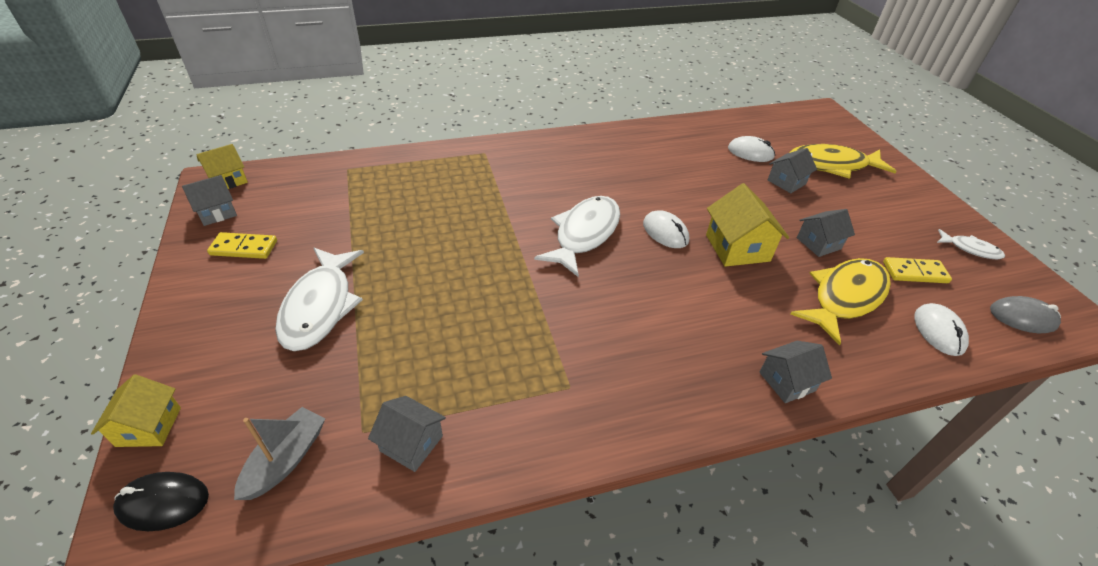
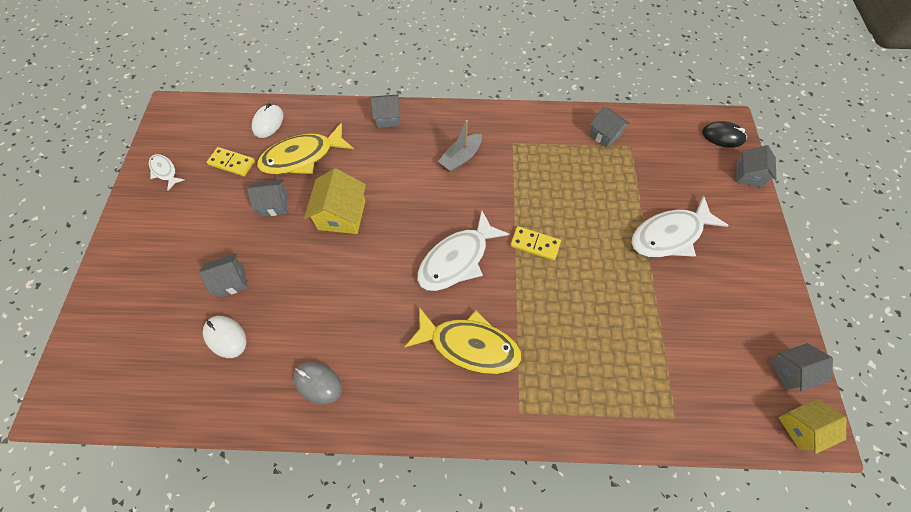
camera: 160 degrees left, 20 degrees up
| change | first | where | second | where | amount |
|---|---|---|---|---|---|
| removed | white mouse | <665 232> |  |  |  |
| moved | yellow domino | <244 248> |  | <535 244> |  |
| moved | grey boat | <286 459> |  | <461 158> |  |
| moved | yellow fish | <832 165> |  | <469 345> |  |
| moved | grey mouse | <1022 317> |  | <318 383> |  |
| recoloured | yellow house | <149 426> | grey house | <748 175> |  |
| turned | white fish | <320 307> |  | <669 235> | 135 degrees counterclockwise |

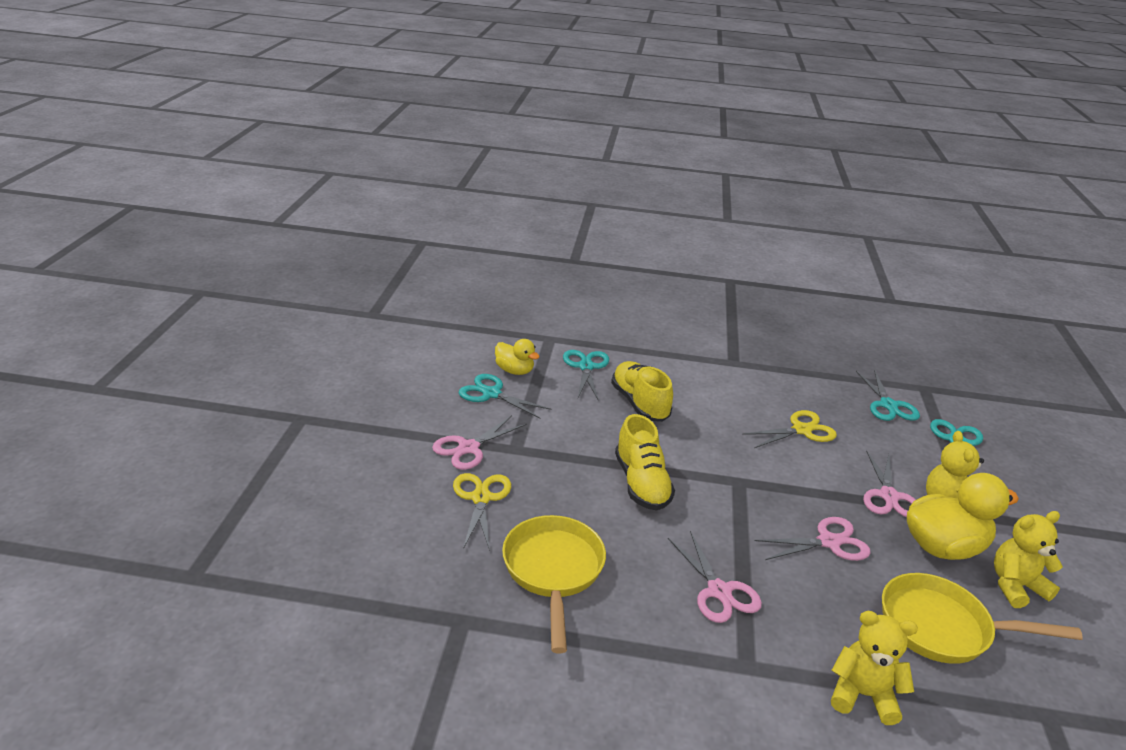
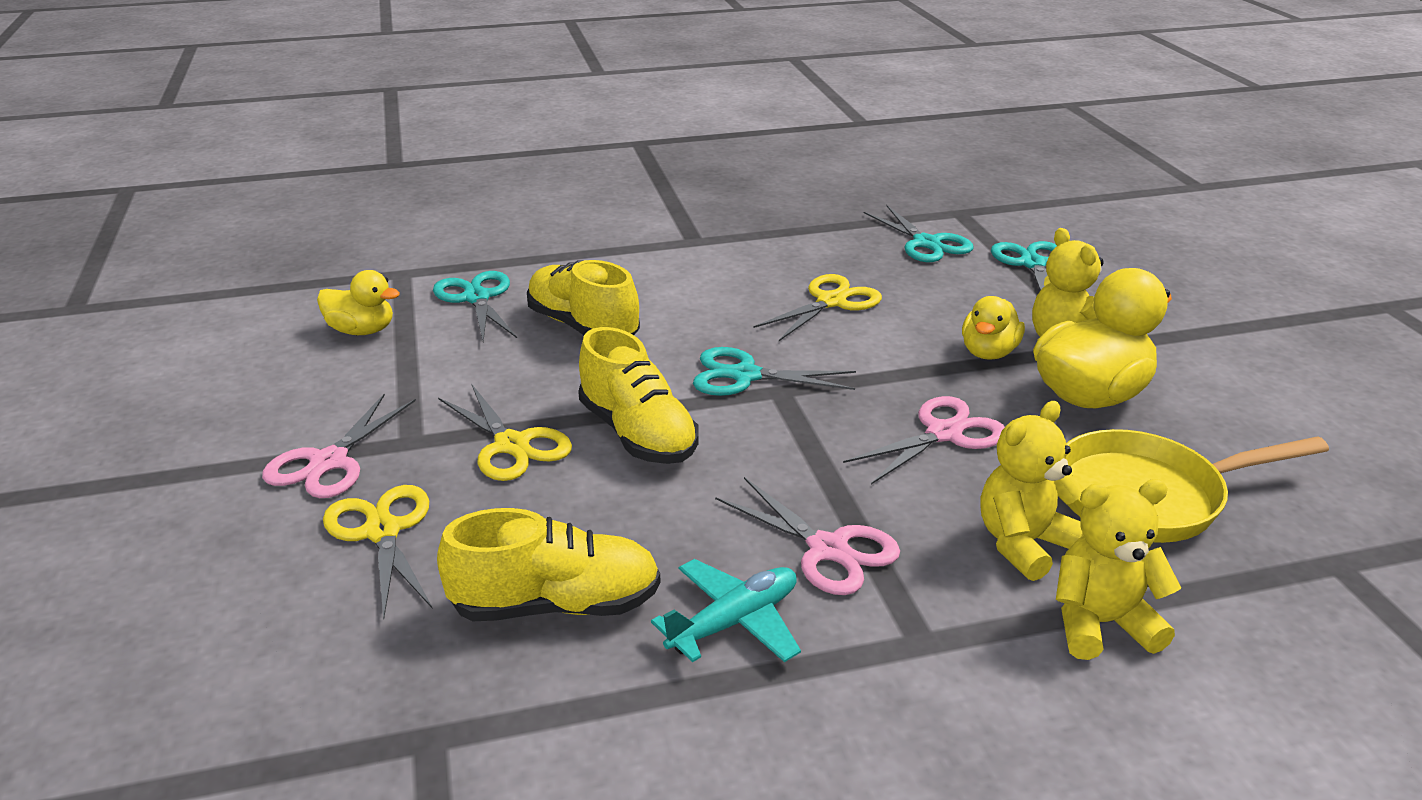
camera: 20 degrees left, 0 degrees up
| change | first | where | second | where | amount |
|---|---|---|---|---|---|
| added |  |  | yellow scissors | <512 445> |  |
| added |  |  | turquoise plane | <734 622> |  |
| moved | turquoise scissors | <491 394> |  | <745 376> |  |
| moved | yellow teddy bear | <1015 586> |  | <1023 544> |  |
| replaced | yellow pan | <553 571> | yellow shoe | <556 605> |  |
| replaced | pink scissors | <889 496> | yellow duck | <988 353> |  |

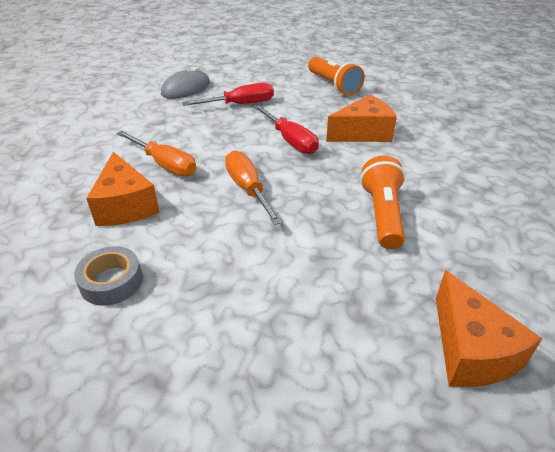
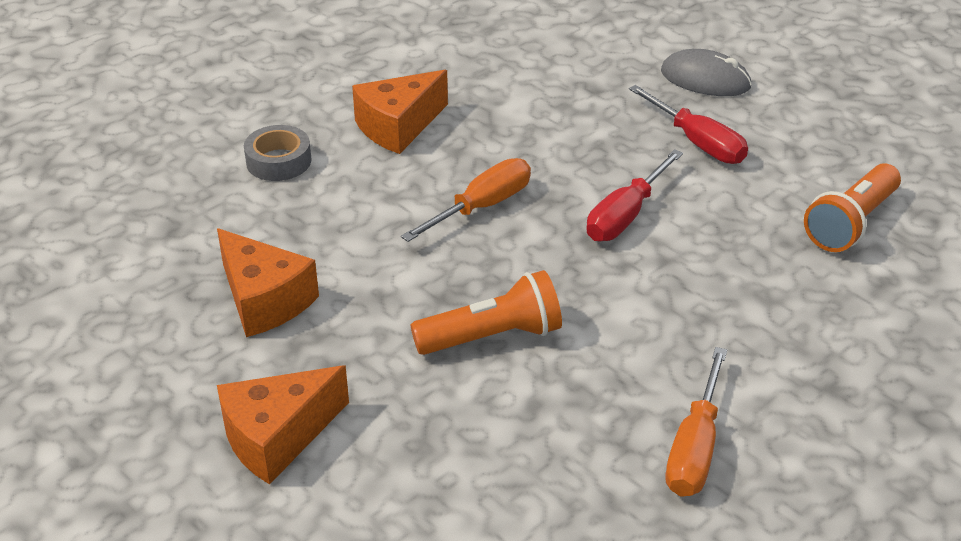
camera: 70 degrees right, 0 degrees up
| change | first | where | second | where | amount |
|---|---|---|---|---|---|
| moved | orange screwdriver | <165 165> |  | <694 449> |  |
| moved | orange cheese | <363 133> |  | <264 300> |  |

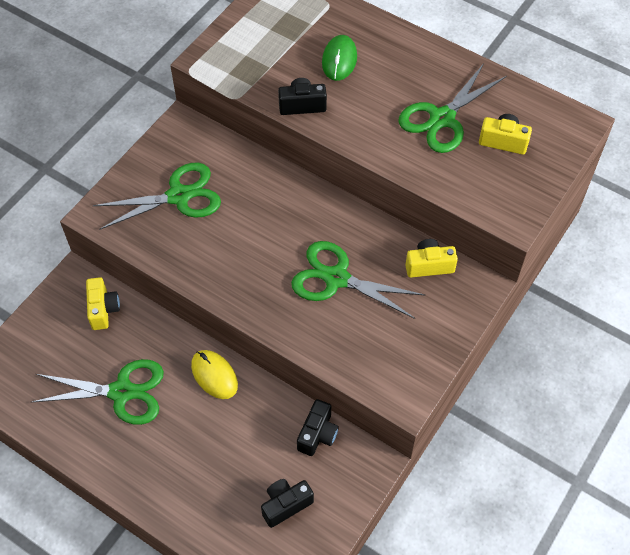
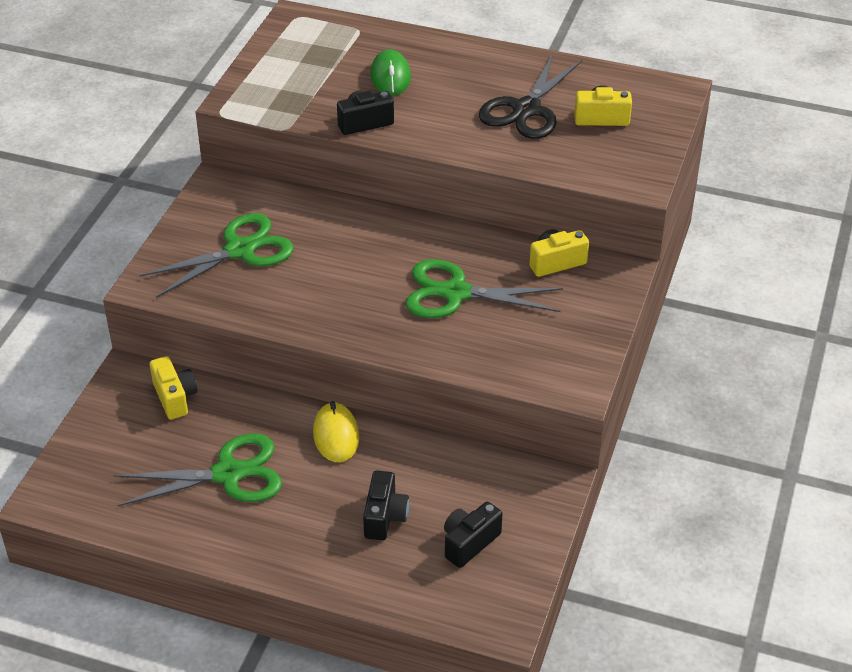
camera: 15 degrees left, 15 degrees down
| change | first | where | second | where | amount |
|---|---|---|---|---|---|
| moved | black camera | <317 434> |  | <384 517> |  |
| recoloured | green scissors | <442 119> | black scissors | <526 109> |  |
| turned | yellow mouse | <214 375> |  | <336 435> | 45 degrees clockwise |

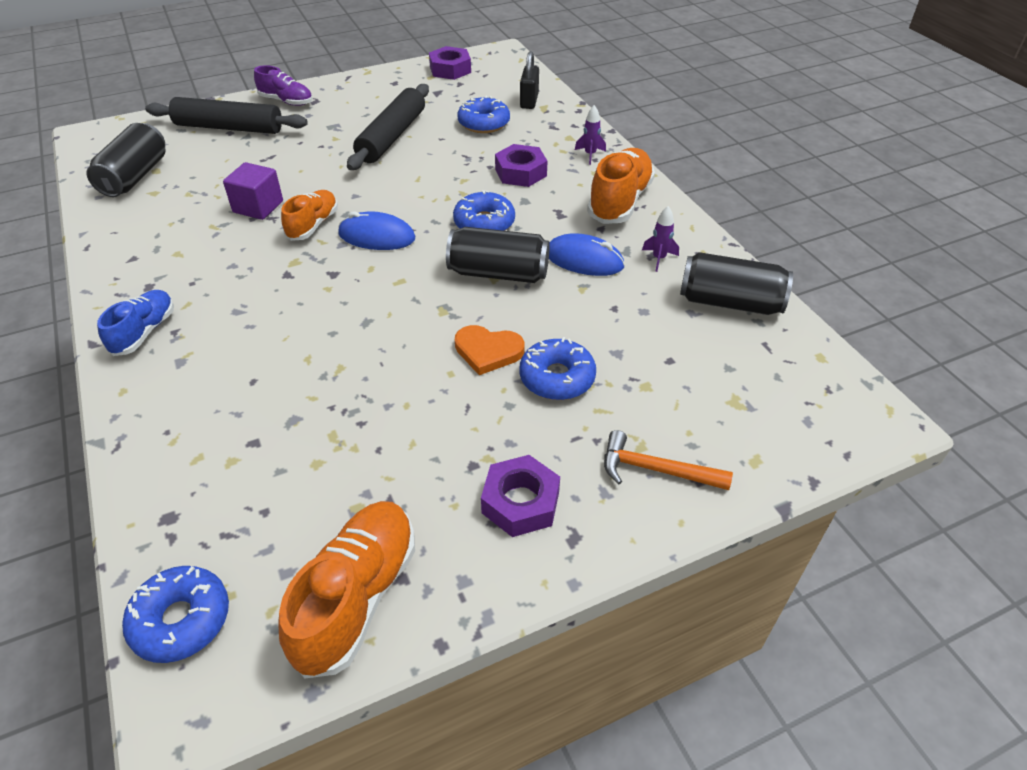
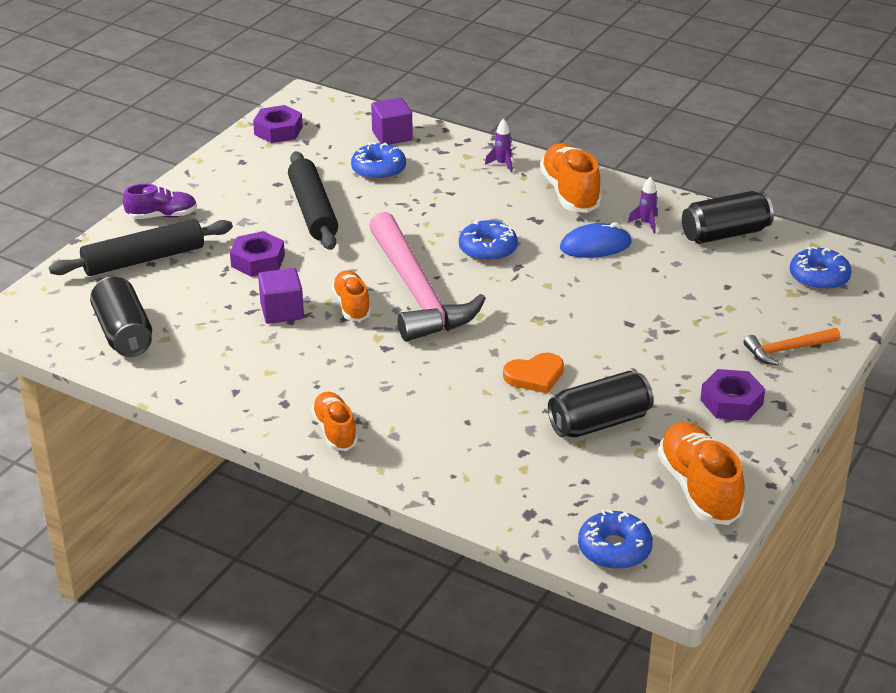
camera: 35 degrees left, 10 degrees down
| change | first | where | second | where | amount |
|---|---|---|---|---|---|
| moved | black can | <498 273> |  | <599 422> |  |
| moved | orange heart | <488 351> |  | <535 376> |  |
| moved | purple nut | <520 172> |  | <258 261> |  |
| moved | blue donut | <557 378> |  | <819 277> |  |
| replaced | blue mouse | <377 236> | pink hammer | <417 292> |  |
| replaced | black padlock | <529 101> | purple cube | <392 136> |  |
| recoloured | blue shoe | <144 332> | orange shoe | <335 431> |  |

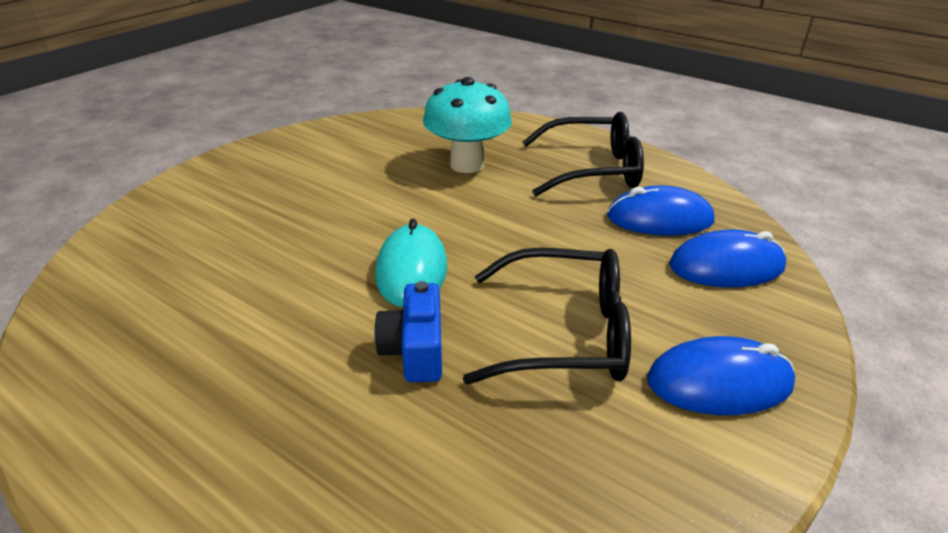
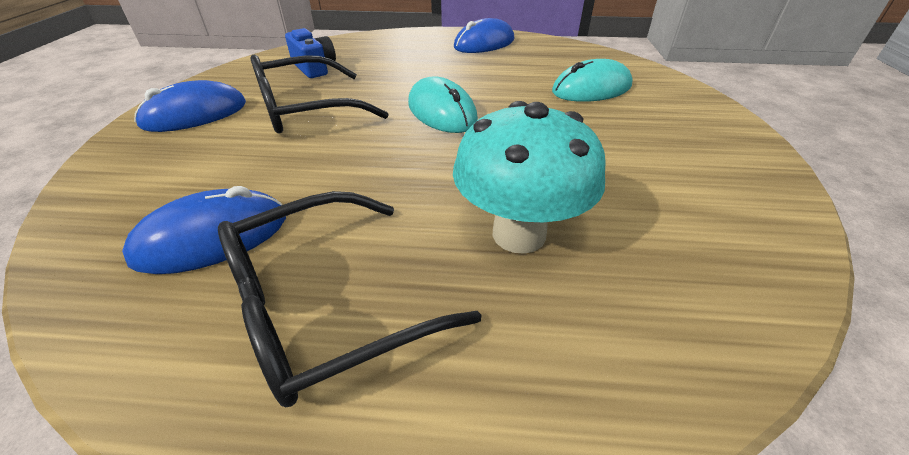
camera: 150 degrees right, 5 degrees up
| change | first | where | second | where | amount |
|---|---|---|---|---|---|
| added |  |  | turquoise mouse | <591 89> |  |
| moved | blue camera | <414 350> |  | <314 68> |  |
| moved | blue mouse | <726 266> |  | <484 43> |  |

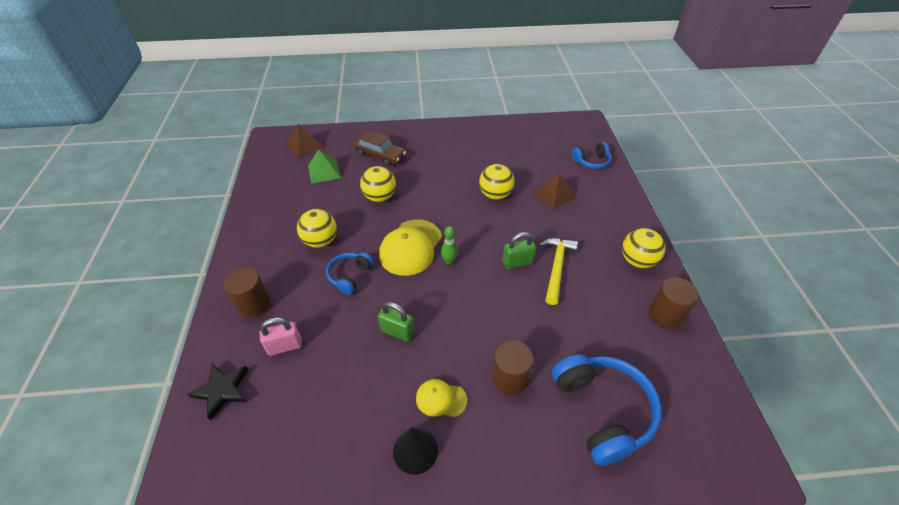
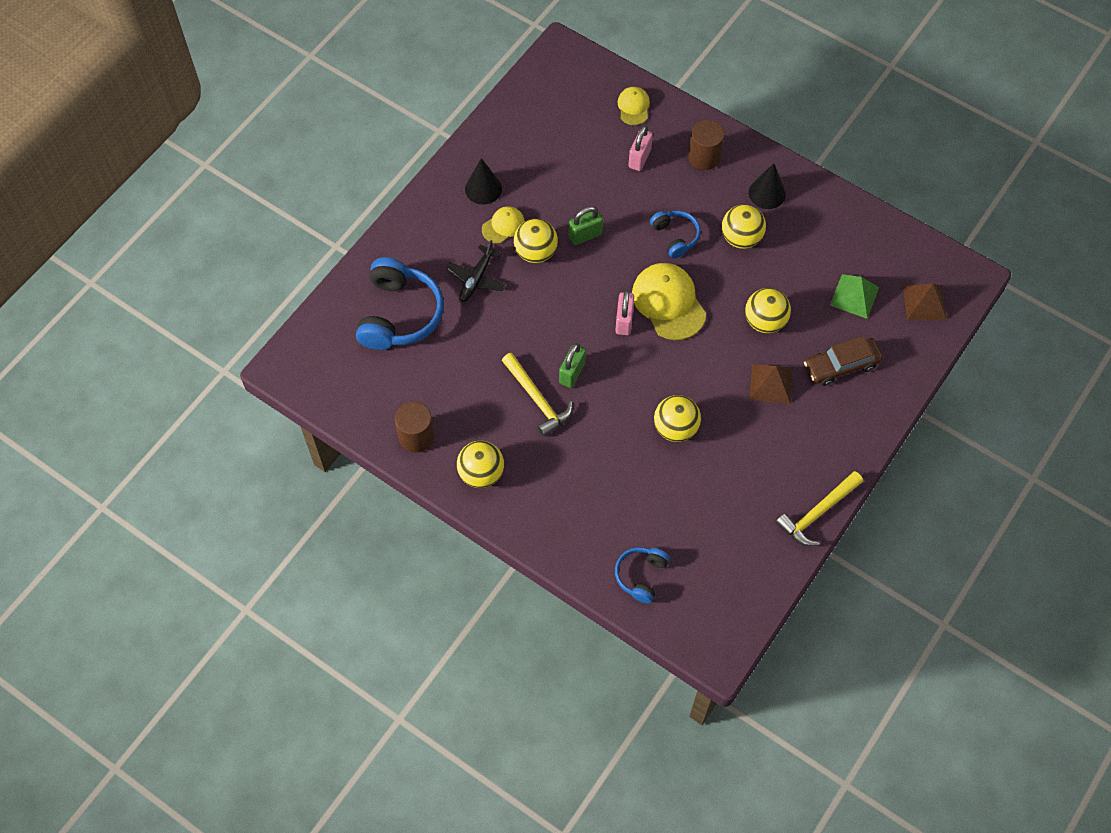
camera: 130 degrees right, 15 degrees up
| change | first | where | second | where | amount |
|---|---|---|---|---|---|
| added |  |  | yellow ball | <536 252> |  |
| added |  |  | black cone | <767 193> |  |
| added |  |  | yellow hammer | <817 513> |  |
| moved | brown pyramid | <554 195> |  | <771 384> |  |
| replaced | black star | <222 390> | yellow cap | <633 107> |  |
| replaced | green bowling pin | <449 261> | pink padlock | <624 321> |  |
| replaced | brown cylinder | <509 378> | black plane | <477 278> |  |
| turned | blue headphones | <602 411> |  | <399 314> | 105 degrees counterclockwise |

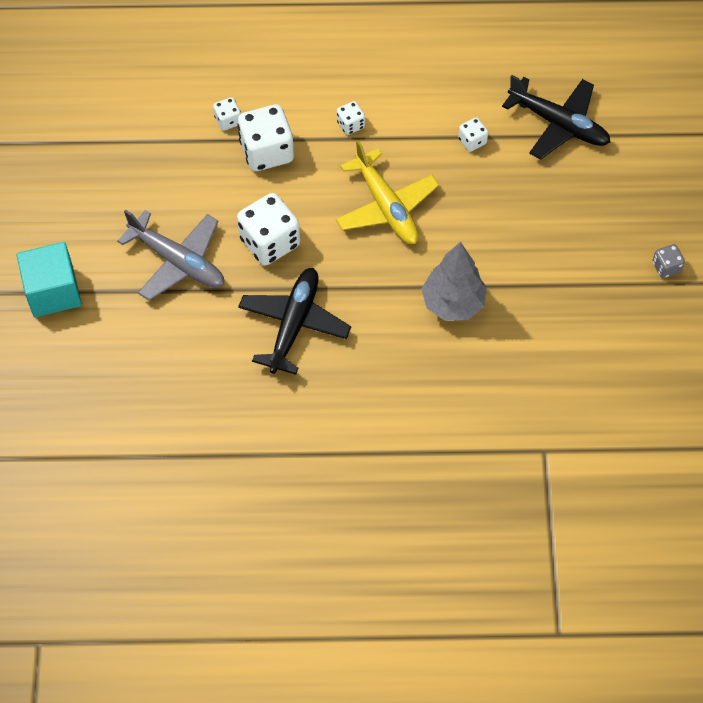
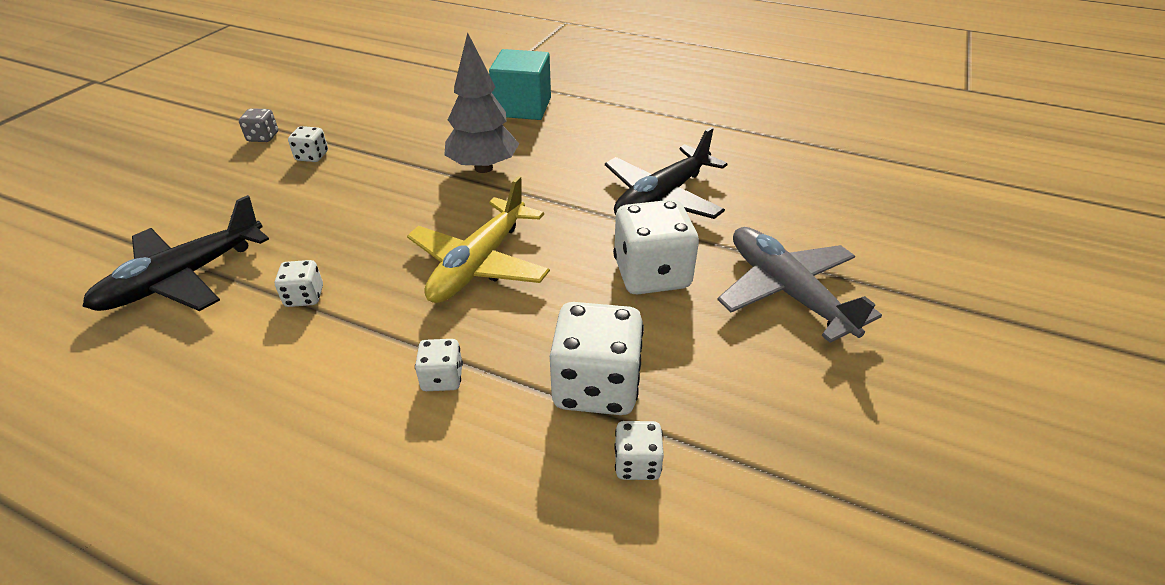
camera: 155 degrees left, 20 degrees down
| change | first | where | second | where | amount |
|---|---|---|---|---|---|
| added |  |  | white dice | <312 156> |  |
| moved | turquoise cube | <53 292> |  | <522 107> |  |
| turned | yellow plane | <386 207> |  | <479 264> | 150 degrees counterclockwise |
| turned | black plane | <558 124> |  | <183 278> | 105 degrees counterclockwise |

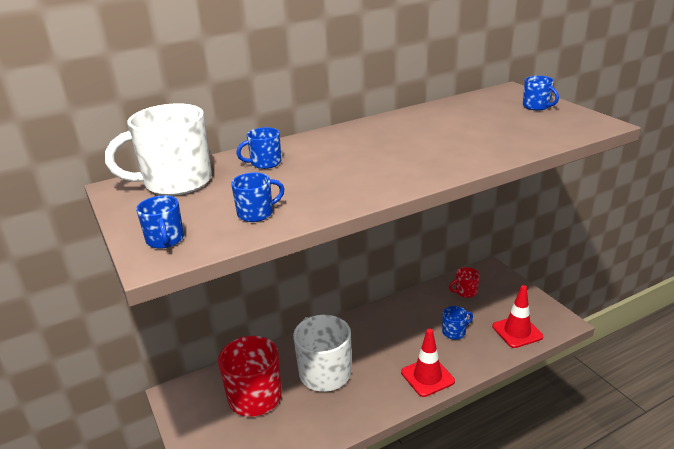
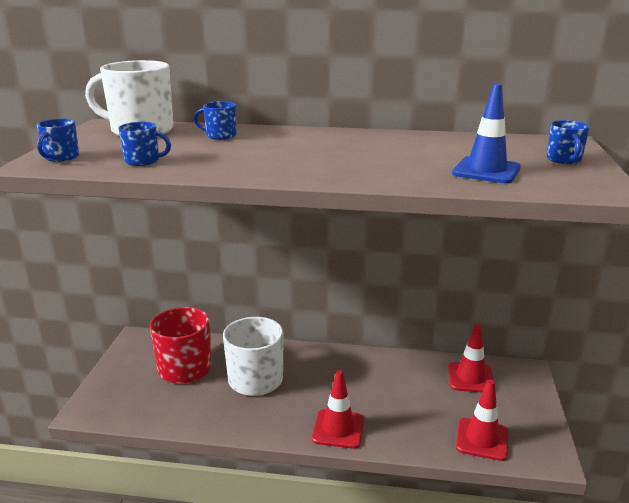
camera: 35 degrees right, 5 degrees down
| change | first | where | second | where | amount |
|---|---|---|---|---|---|
| removed | blue mug | <454 332> |  |  |  |
| added |  |  | blue traffic cone | <486 171> |  |
| replaced | red mug | <465 292> | red traffic cone | <470 378> |  |

